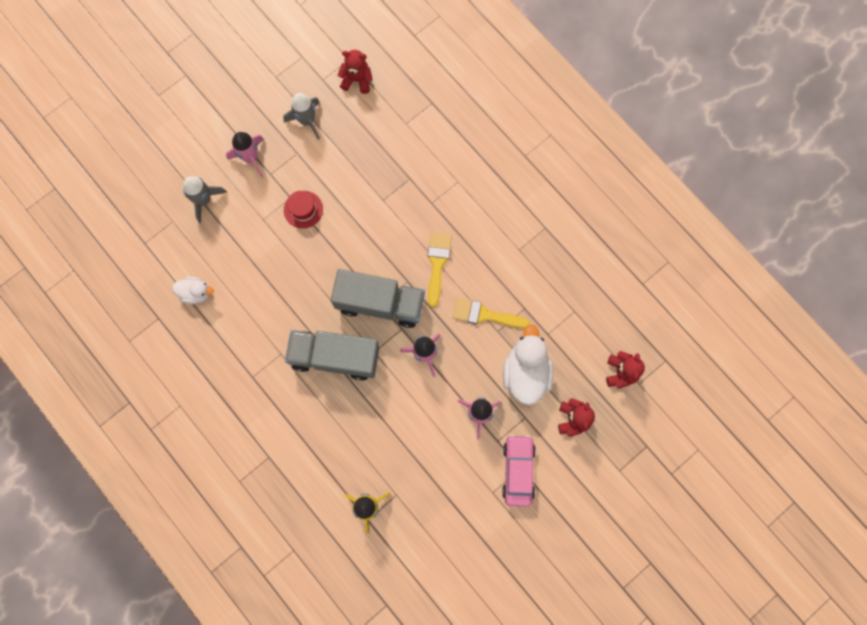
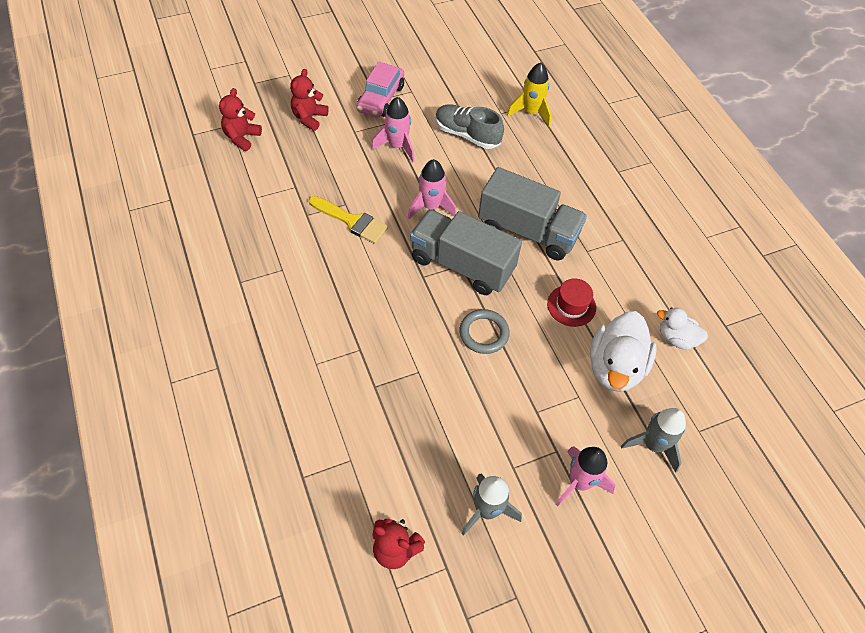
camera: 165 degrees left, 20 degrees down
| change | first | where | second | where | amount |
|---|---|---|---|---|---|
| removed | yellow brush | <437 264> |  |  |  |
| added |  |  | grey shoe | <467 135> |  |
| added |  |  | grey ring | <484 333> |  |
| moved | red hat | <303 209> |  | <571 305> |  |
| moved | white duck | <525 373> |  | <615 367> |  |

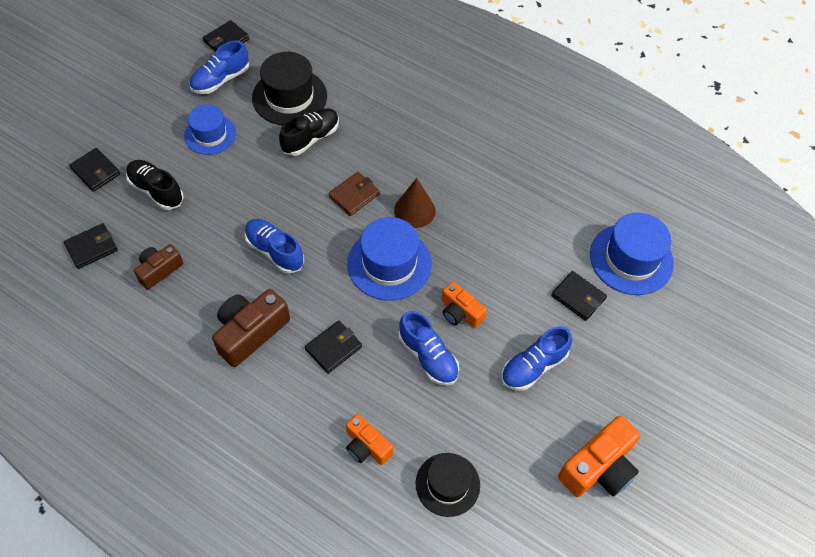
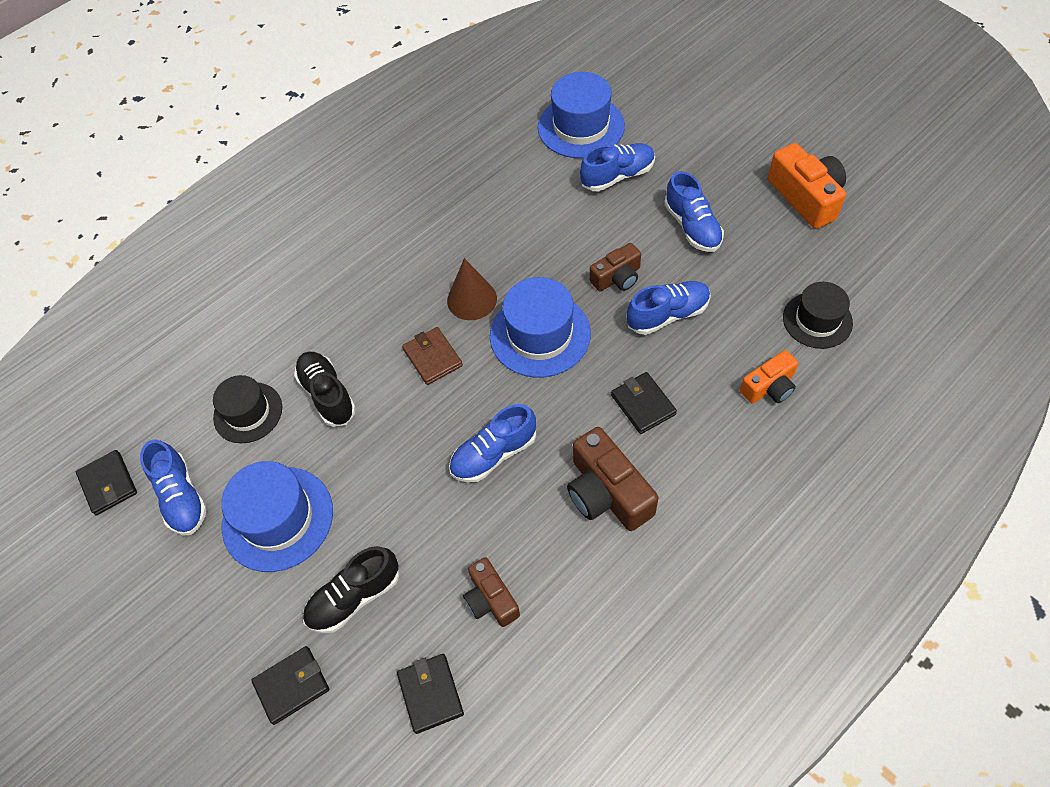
camera: 70 degrees left, 0 degrees up
| change | first | where | second | where | amount |
|---|---|---|---|---|---|
| replaced | black wallet | <578 297> | blue shoe | <617 176> |  |
| recoloured | orange camera | <460 312> | brown camera | <617 277> |  |
| resized | blue hat | <210 134> |  | <278 518> | x1.50 |
| resized | black hat | <289 97> |  | <248 412> | x0.67 |

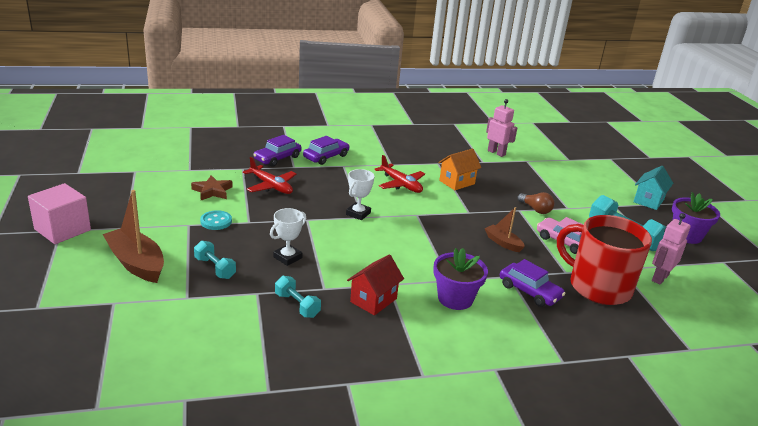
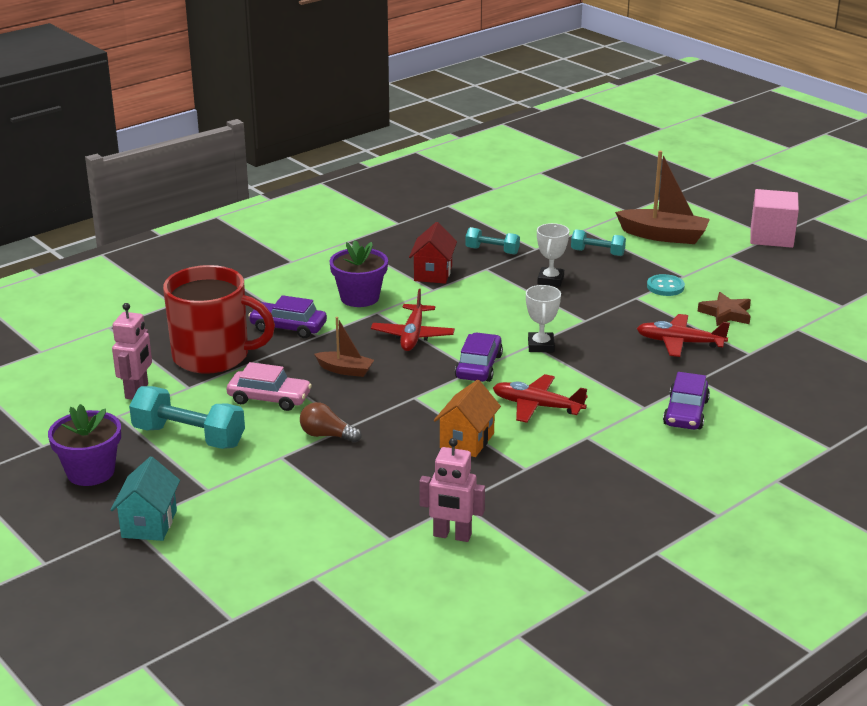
camera: 155 degrees right, 0 degrees up
| change | first | where | second | where | amount |
|---|---|---|---|---|---|
| added |  |  | red plane | <413 335> |  |
| moved | purple car | <277 158> |  | <479 366> |  |

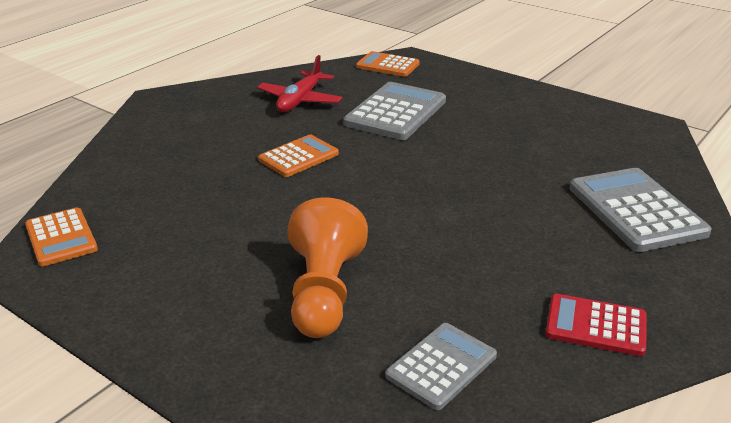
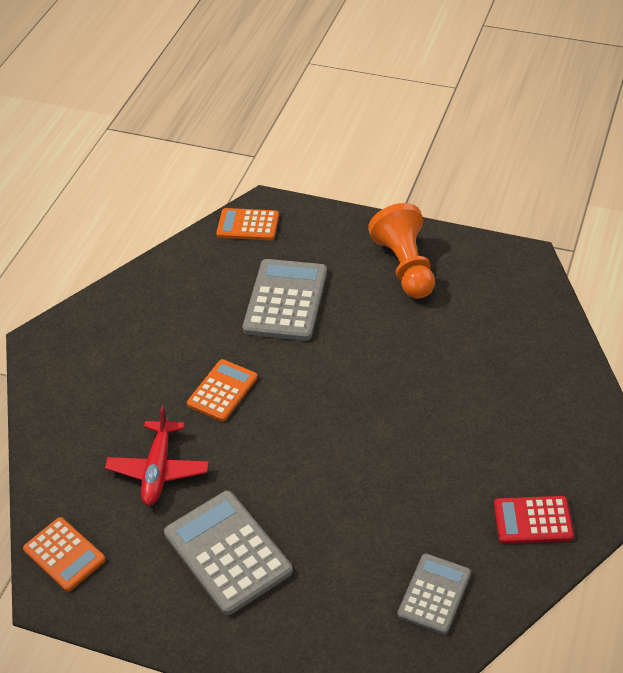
camera: 15 degrees left, 15 degrees up
| change | first | where | second | where | amount |
|---|---|---|---|---|---|
| moved | red plane | <300 100> |  | <158 470> |  |
| moved | orange pawn | <324 293> |  | <405 266> |  |
| moved | grey calculator | <636 210> |  | <227 552> |  |

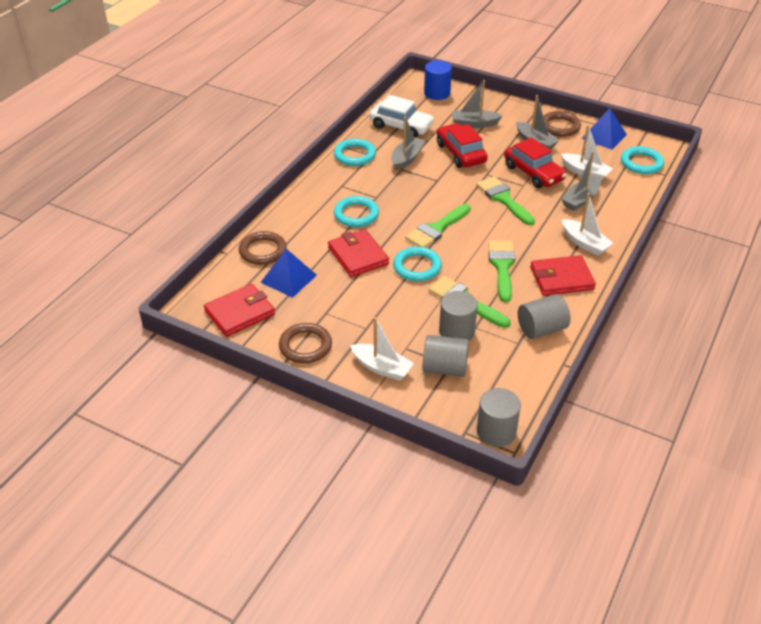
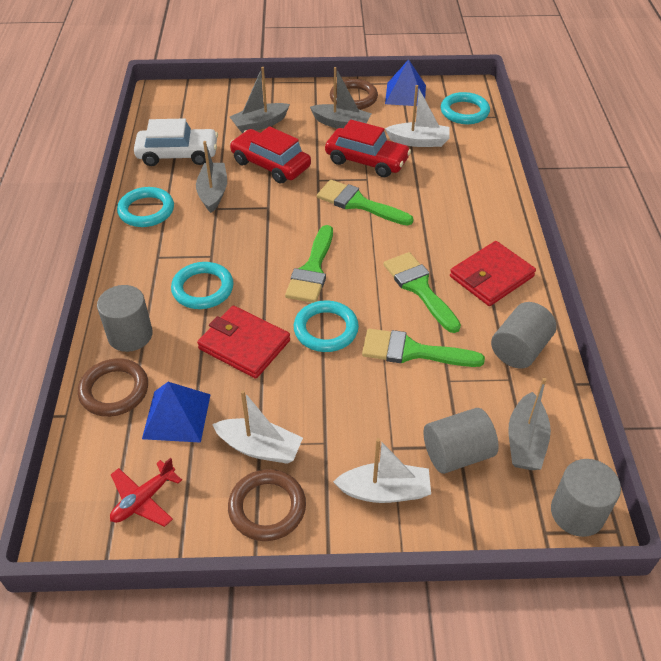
camera: 30 degrees left, 5 degrees up
| change | first | where | second | where | amount |
|---|---|---|---|---|---|
| removed | blue cylinder | <437 93> |  |  |  |
| moved | grey cylinder | <456 332> |  | <130 335> |  |
| moved | grey boat | <580 200> |  | <525 441> |  |
| moved | white boat | <584 243> |  | <260 448> |  |
| replaced | red wallet | <240 313> | red plane | <143 500> |  |

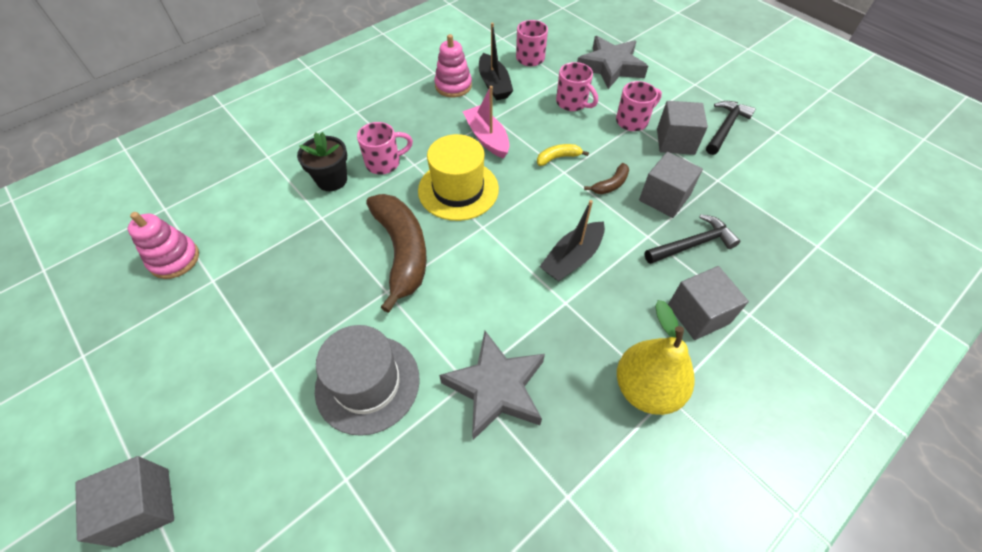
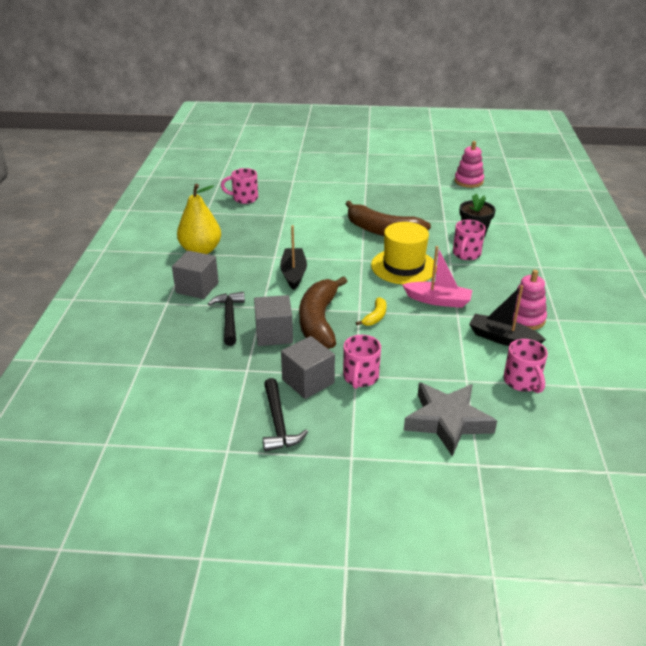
camera: 135 degrees right, 20 degrees down
| change | first | where | second | where | amount |
|---|---|---|---|---|---|
| removed | grey cube | <143 506> |  |  |  |
| removed | grey hat | <367 383> |  |  |  |
| removed | grey star | <496 388> |  |  |  |
| moved | pink mug | <572 103> |  | <244 198> |  |
| turned | black hammer | <692 244> |  | <229 318> | 150 degrees clockwise |
| resized | brown banana | <610 184> |  | <319 321> | x2.26 |

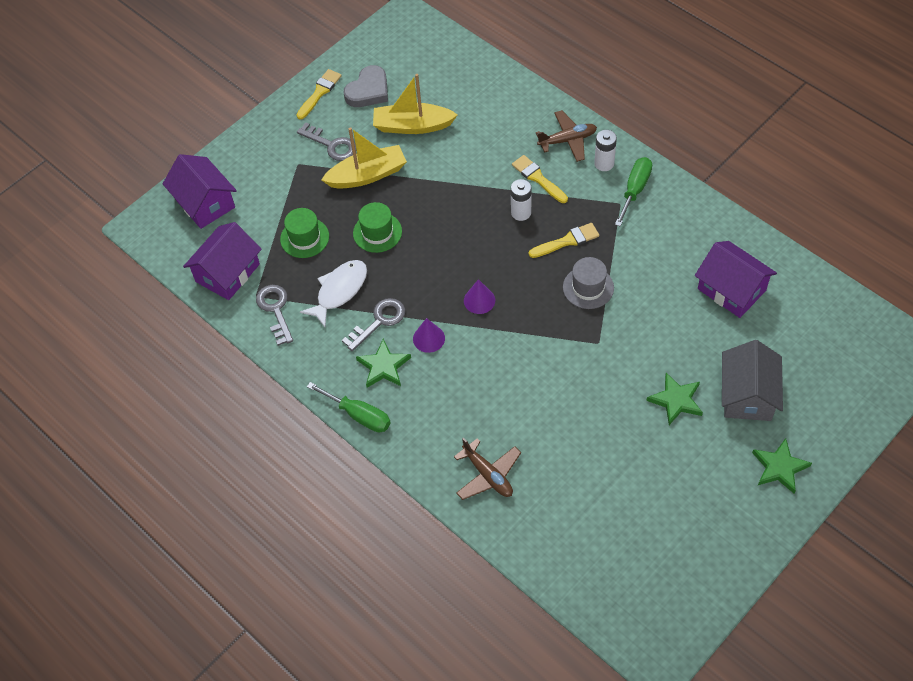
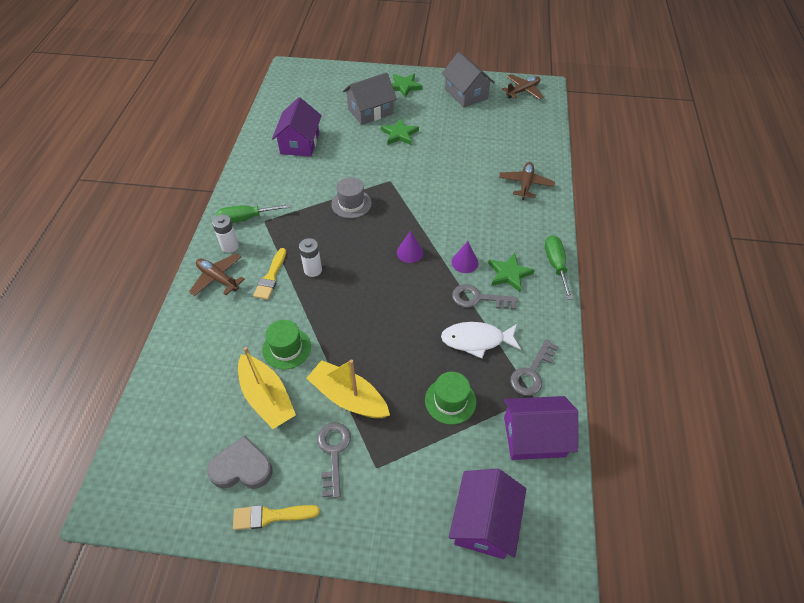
camera: 130 degrees left, 5 degrees down
| change | first | where | second | where | amount |
|---|---|---|---|---|---|
| removed | yellow brush | <567 241> |  |  |  |
| added |  |  | grey house | <466 94> |  |
| added |  |  | brown plane | <523 91> |  |
| moved | green hat | <377 232> |  | <286 348> |  |

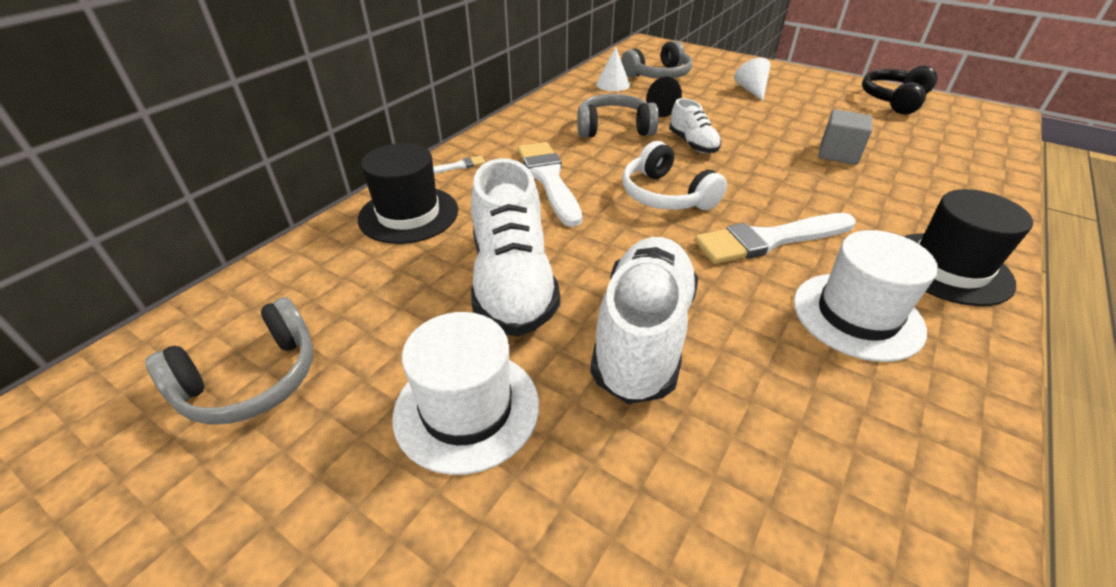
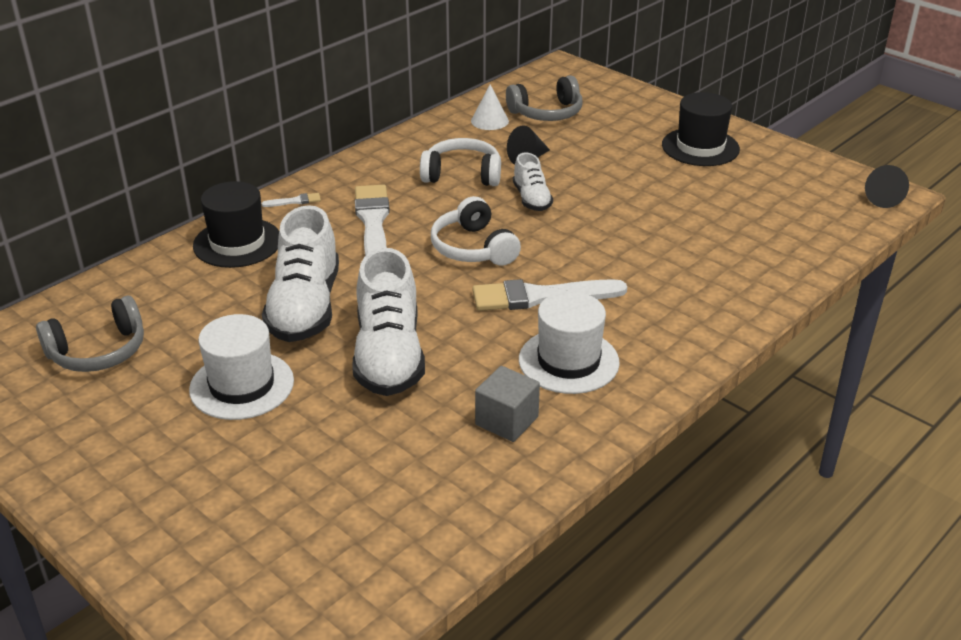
camera: 10 degrees right, 5 degrees down
| change | first | where | second | where | amount |
|---|---|---|---|---|---|
| removed | white cone | <751 90> |  |  |  |
| removed | black headphones | <894 100> |  |  |  |
| added |  |  | black cone | <881 198> |  |
| moved | grey cube | <838 154> |  | <506 421> |  |
| moved | black hat | <949 268> |  | <700 147> |  |
| recoloured | grey headphones | <614 128> | white headphones | <462 175> |  |
| turned | white shoe | <642 335> |  | <389 355> | 150 degrees clockwise |

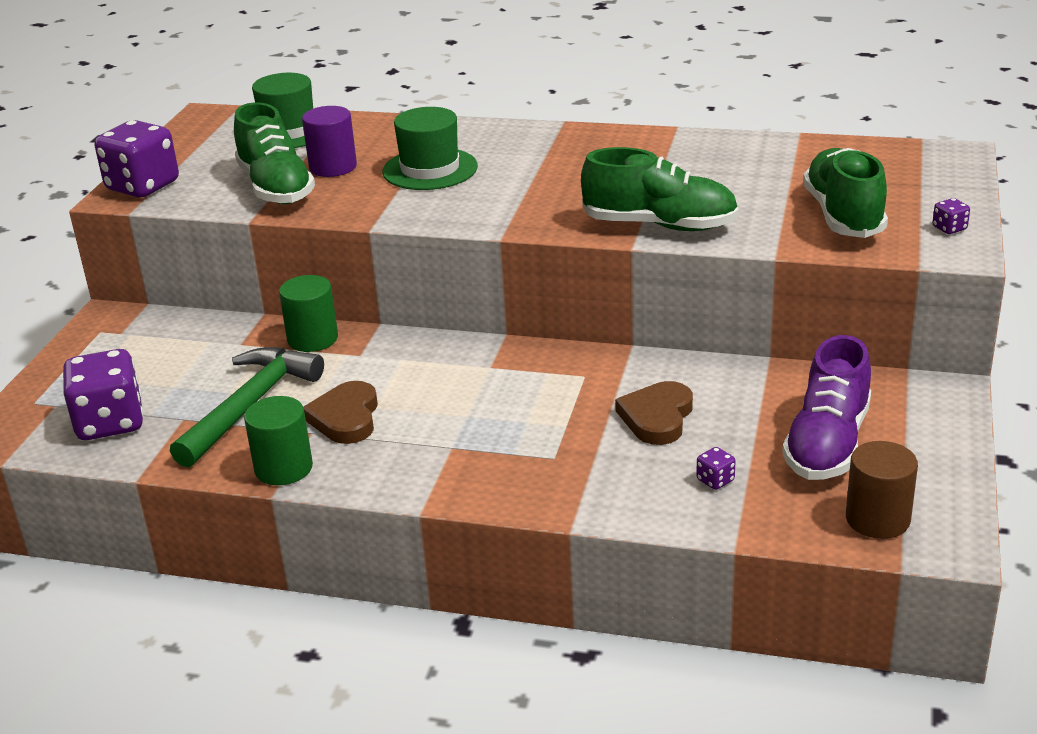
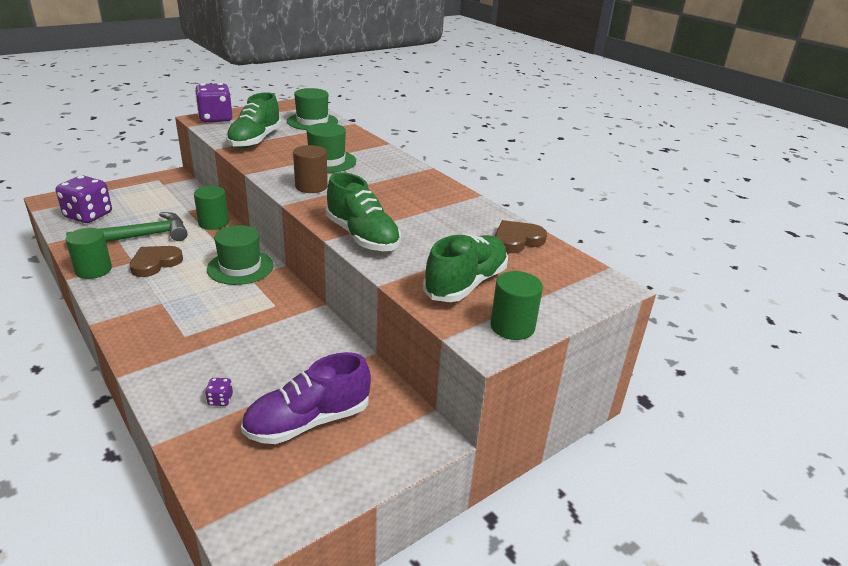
camera: 35 degrees right, 0 degrees up
| change | first | where | second | where | amount |
|---|---|---|---|---|---|
| removed | purple cylinder | <333 167> |  |  |  |
| added |  |  | green hat | <240 267> |  |
| moved | brown heart | <657 417> |  | <517 240> |  |
| moved | brown cylinder | <877 519> |  | <311 186> |  |
| replaced | purple dice | <949 228> | green cylinder | <512 327> |  |

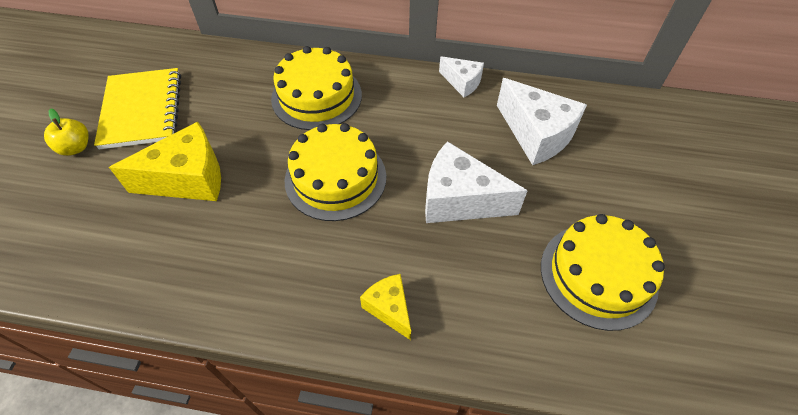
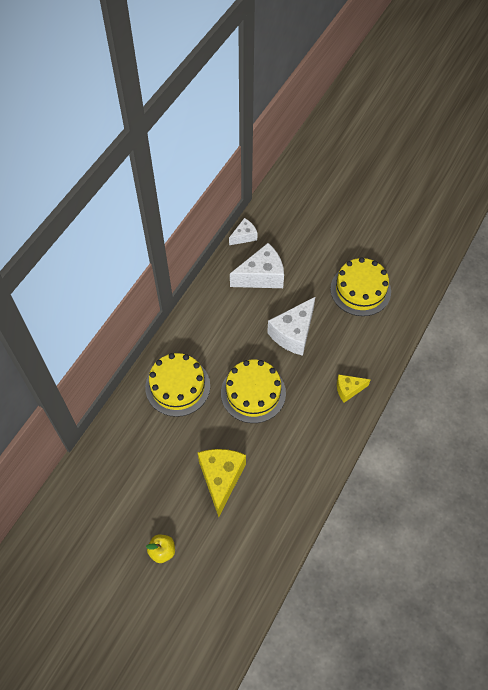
camera: 70 degrees left, 5 degrees up
| change | first | where | second | where | amount |
|---|---|---|---|---|---|
| removed | yellow notebook | <142 110> |  |  |  |
| moved | white cheese | <462 83> |  | <244 236> |  |

